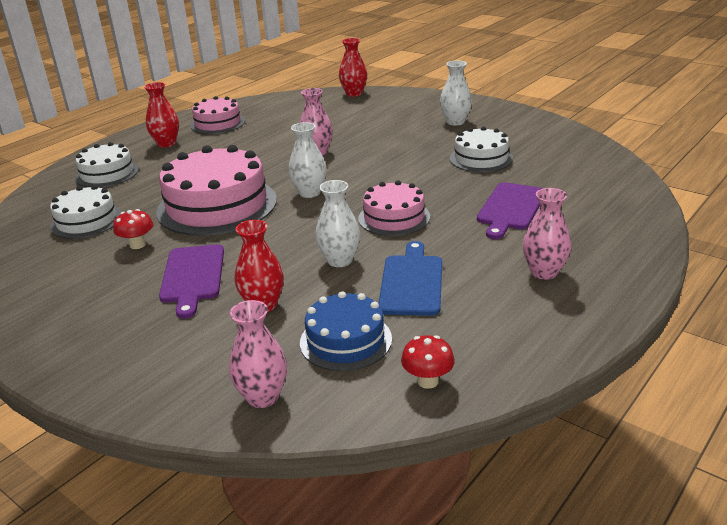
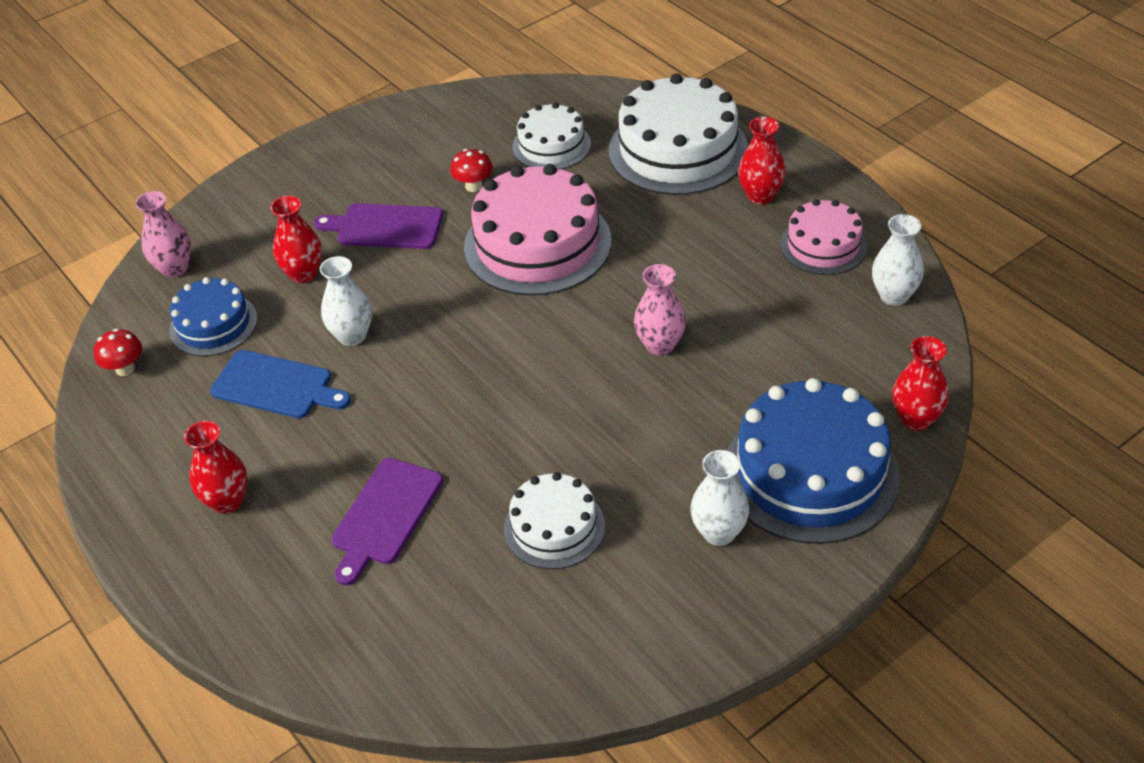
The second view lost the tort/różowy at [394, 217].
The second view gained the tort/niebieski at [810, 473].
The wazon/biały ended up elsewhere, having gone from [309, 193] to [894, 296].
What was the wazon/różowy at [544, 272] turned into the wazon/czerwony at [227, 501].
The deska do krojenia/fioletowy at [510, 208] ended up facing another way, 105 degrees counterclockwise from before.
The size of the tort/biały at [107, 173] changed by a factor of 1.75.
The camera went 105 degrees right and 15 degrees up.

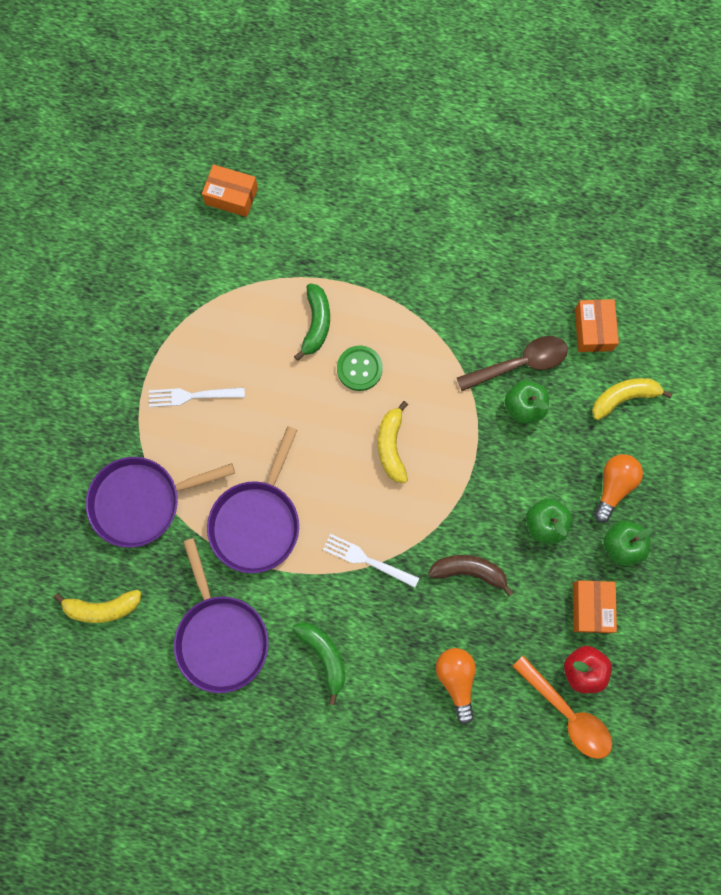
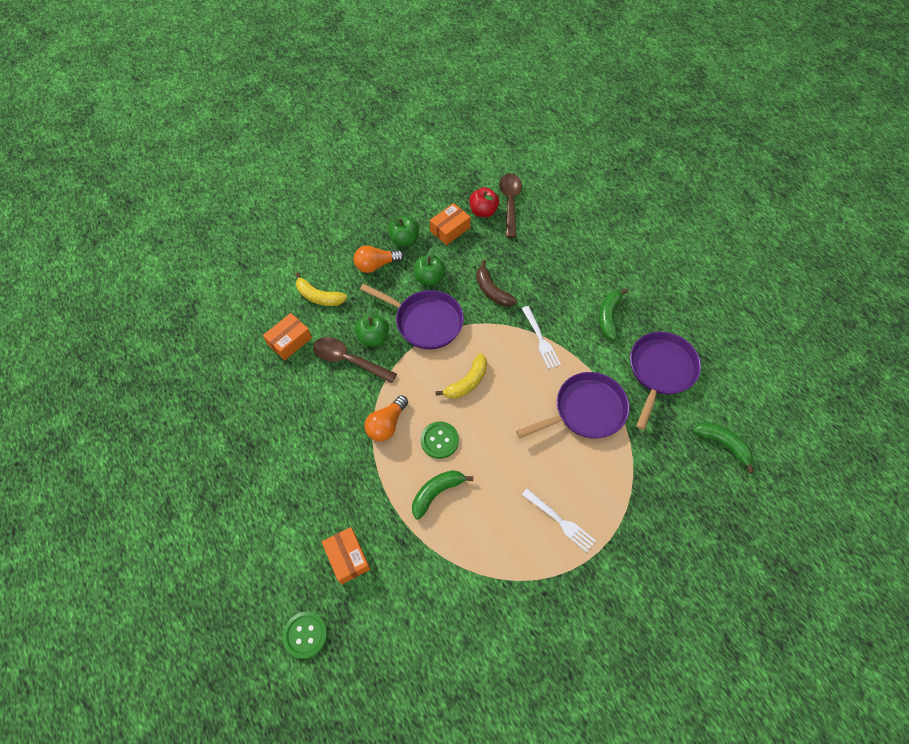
The second view gained the guzik/zielony at [305, 635].
The patelnia/fioletowy ended up elsewhere, having gone from [142, 501] to [425, 321].
The pudełko/pomarańczowy ended up elsewhere, having gone from [231, 196] to [347, 557].
The żarówka/pomarańczowy ended up elsewhere, having gone from [456, 680] to [387, 424].
What was the banan/żółty at [102, 608] turned into the banan/zielony at [723, 444].
What was the łyżka/pomarańczowy at [567, 713] turned into the łyżka/brązowy at [510, 203].
The camera went 135 degrees left and 15 degrees down.

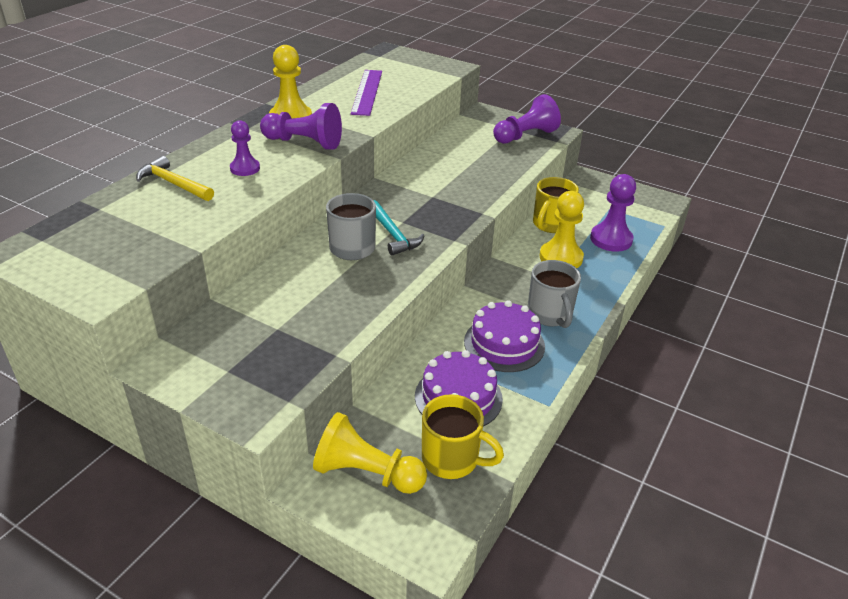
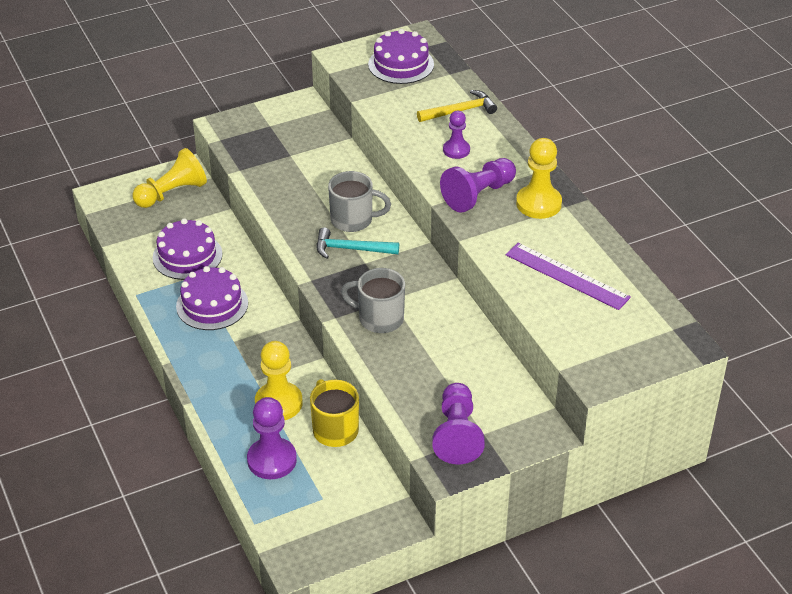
The second view lost the kubek/żółty at [452, 459].
The second view gained the tort/fioletowy at [401, 64].
The kubek/szary ended up elsewhere, having gone from [550, 315] to [379, 318].
The camera went 125 degrees right and 5 degrees up.

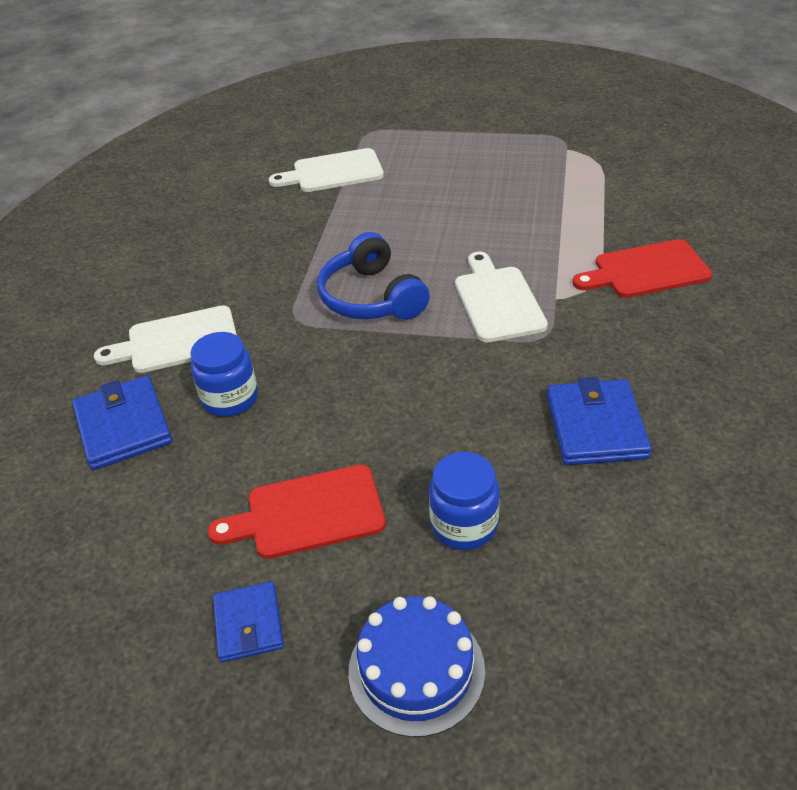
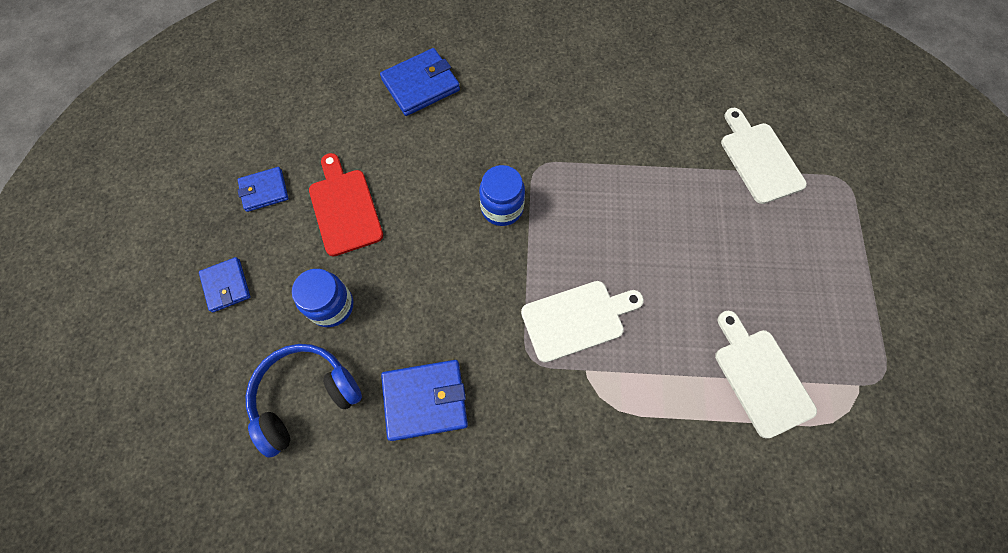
The second view lost the deska do krojenia/czerwony at [646, 270].
The deska do krojenia/biały ended up elsewhere, having gone from [176, 341] to [760, 377].
The słoik/niebieski ended up elsewhere, having gone from [230, 398] to [502, 208].
The słuchawki/niebieski ended up elsewhere, having gone from [371, 297] to [305, 397].
Where the tort/niebieski stood at [416, 670], the portfel/niebieski came to stand at [226, 286].
The camera went 80 degrees right and 25 degrees up.

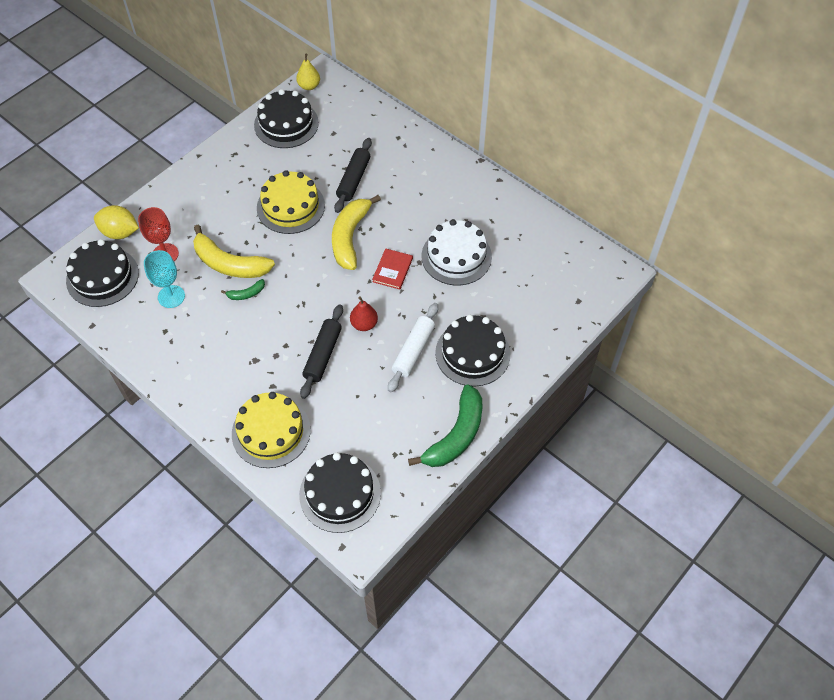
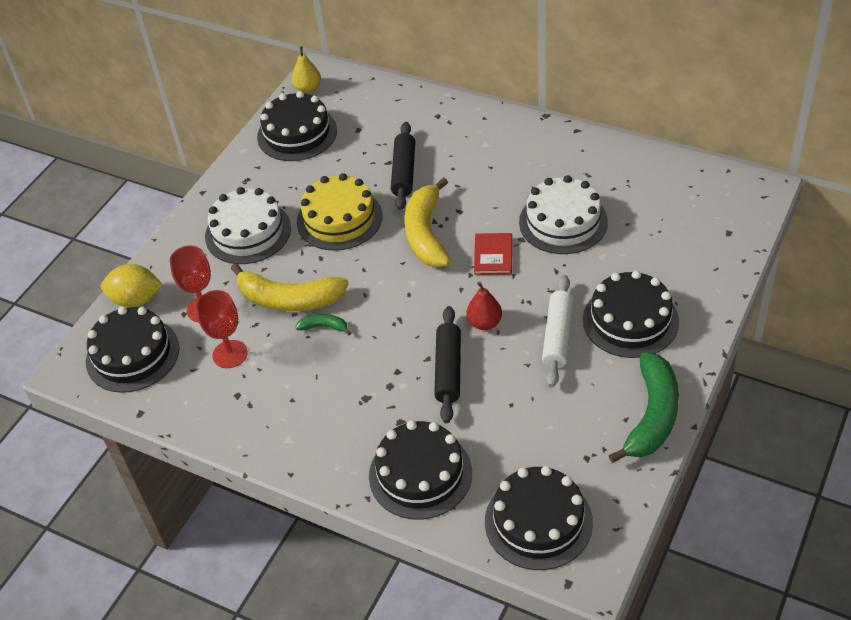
The second view gained the tort/biały at [248, 232].
What was the kielich/turkusowy at [171, 296] turned into the kielich/czerwony at [230, 354].
What was the tort/żółty at [271, 432] turned into the tort/czarny at [420, 474].
The banan/zielony at [246, 294] ended up facing another way, 135 degrees counterclockwise from before.
The camera went 10 degrees left and 10 degrees down.

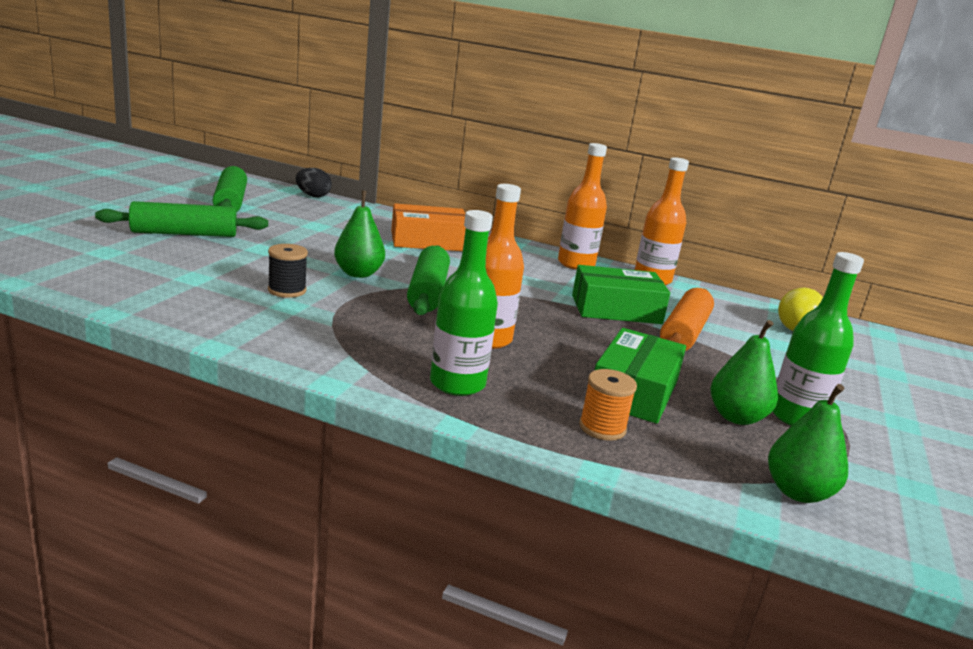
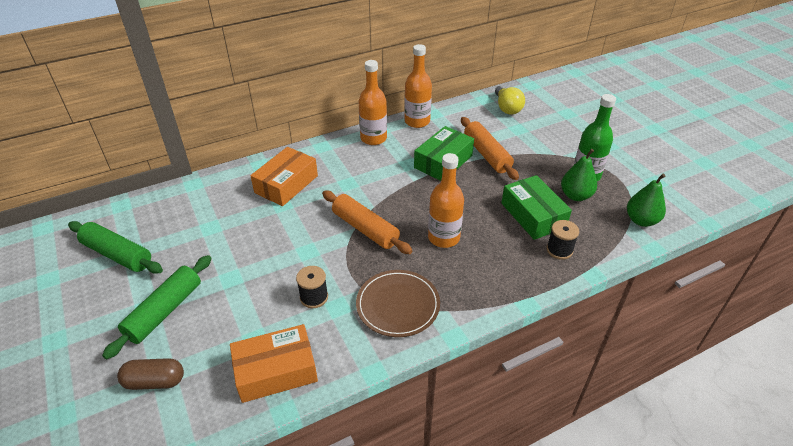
The second view lost the jajko/czarny at [313, 196].
The second view lost the gruszka/zielony at [358, 273].
The second view lost the butelka/zielony at [457, 384].
The second view gained the kapsułka/brązowy at [154, 381].
The second view gained the pudełko/pomarańczowy at [276, 371].
The second view gained the talerz/brązowy at [398, 305].
What was the wałek do ciasta/zielony at [428, 292] turned into the wałek do ciasta/pomarańczowy at [365, 229].
What was the szpulka/pomarańczowy at [602, 428] turned into the szpulka/czarny at [559, 250].
The camera went 45 degrees left and 20 degrees up.

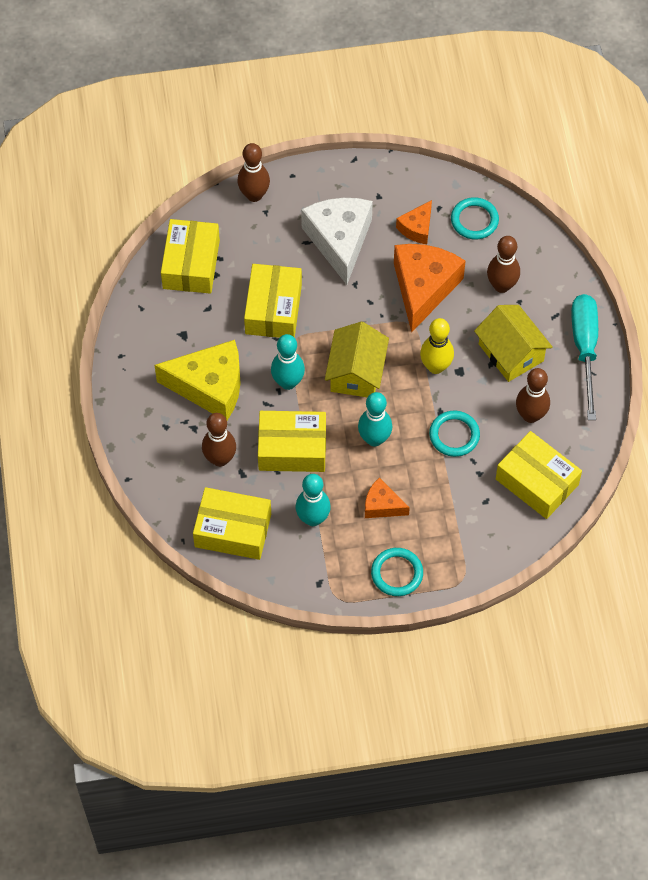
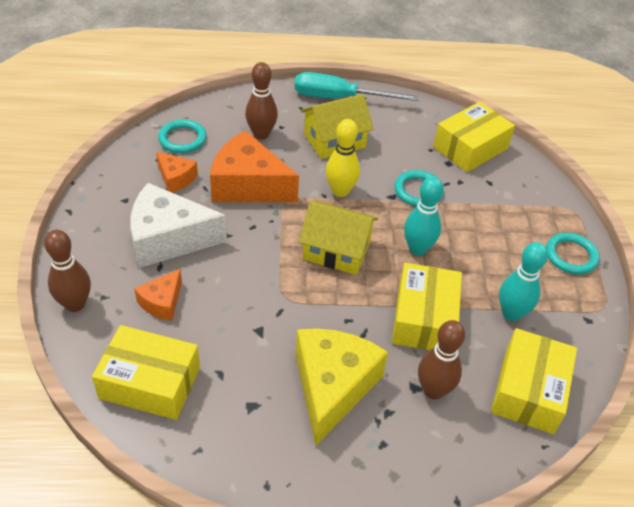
The second view lost the pudełko/żółty at [273, 309].
The second view lost the kręgiel/turkusowy at [288, 382].
The second view lost the kręgiel/brązowy at [530, 415].
The ser/pomarańczowy ended up elsewhere, having gone from [382, 505] to [162, 302].
The camera went 85 degrees left and 15 degrees down.

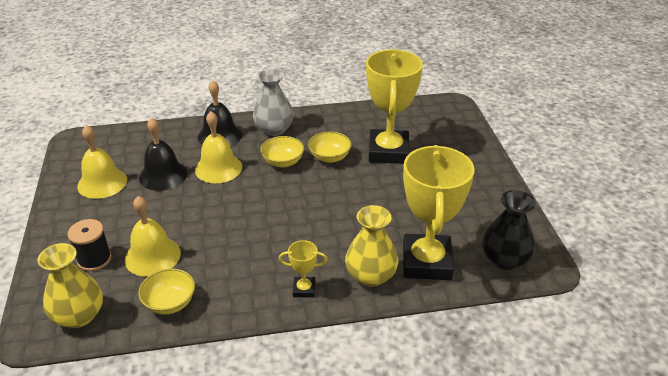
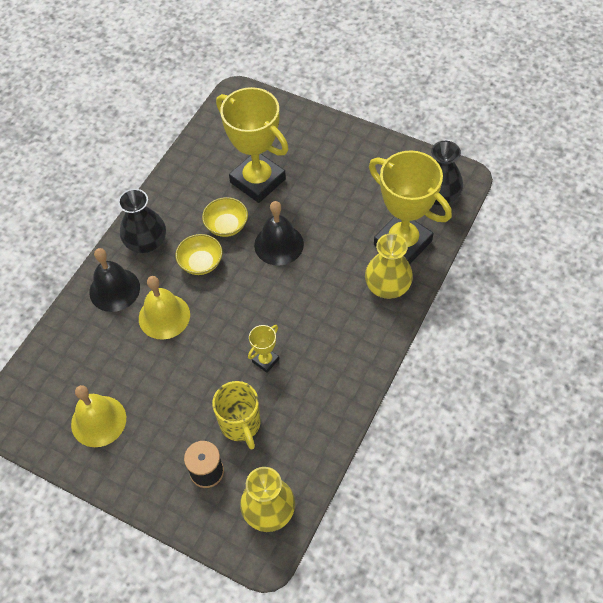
The second view lost the miska/żółty at [170, 303].
The dzwonek/czarny ended up elsewhere, having gone from [163, 175] to [279, 244].
The puchar/żółty ended up elsewhere, having gone from [304, 289] to [265, 360].
Where the dzwonek/żółty stood at [152, 256], the kubek/żółty came to stand at [240, 424].
What was the wazon/szary at [274, 129] turned into the wazon/czarny at [146, 242].
The camera went 50 degrees left and 20 degrees up.

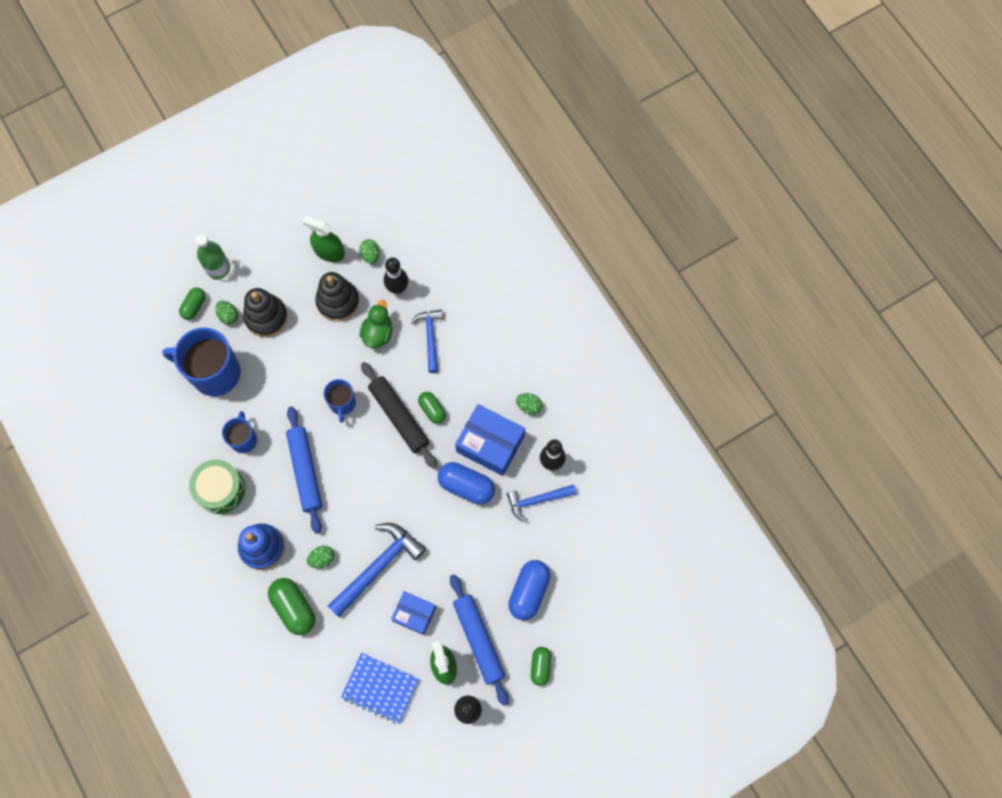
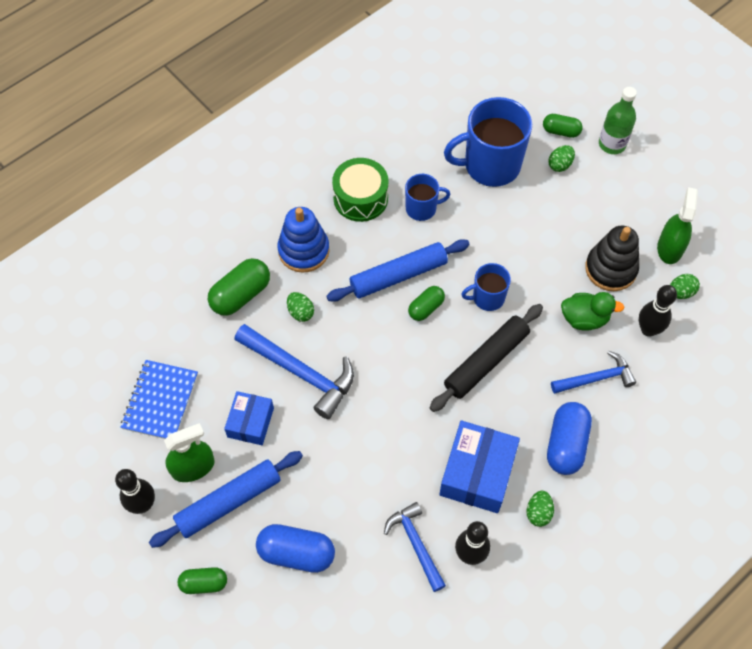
The second view lost the zabawka nakładanka/czarny at [266, 317].
The kapsułka/zielony ended up elsewhere, having gone from [432, 410] to [426, 308].
The kapsułka/niebieski ended up elsewhere, having gone from [466, 486] to [566, 444].
The kubek/niebieski at [214, 373] ended up facing another way, 105 degrees counterclockwise from before.
The camera went 80 degrees right and 10 degrees down.

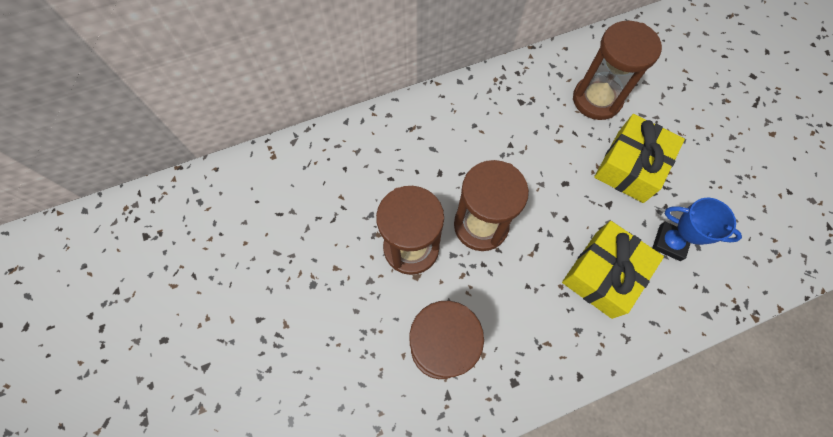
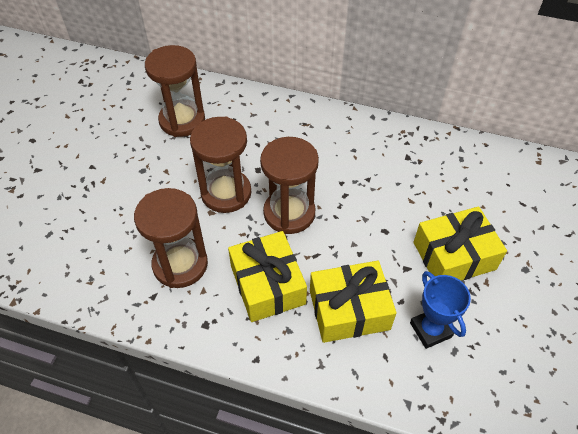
The second view gained the prezent/żółty at [267, 285].
The klepsydra/brązowy ended up elsewhere, having gone from [596, 99] to [182, 120].
The camera went 40 degrees right and 15 degrees down.

